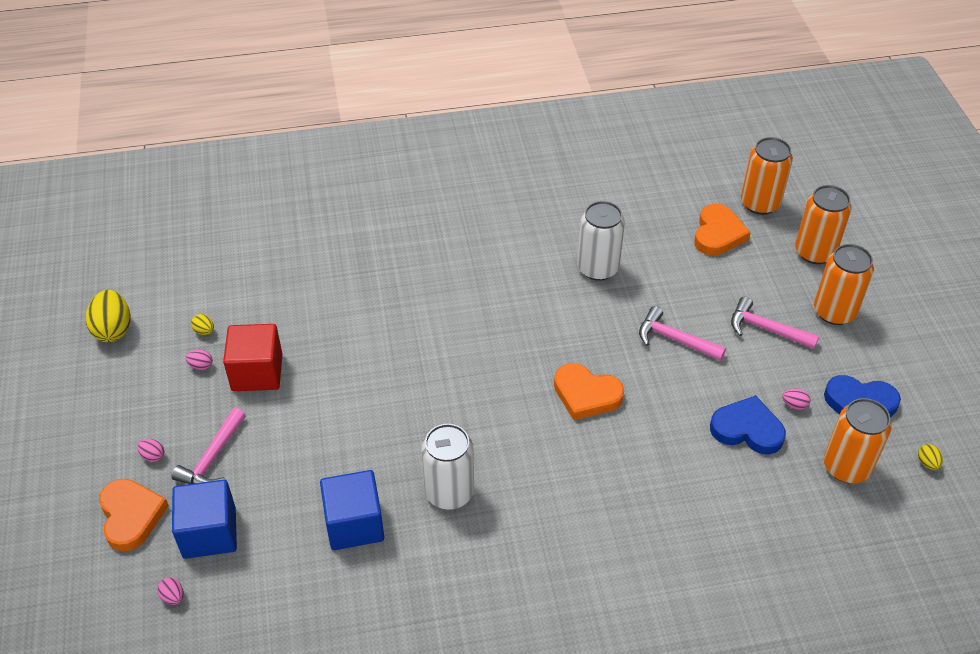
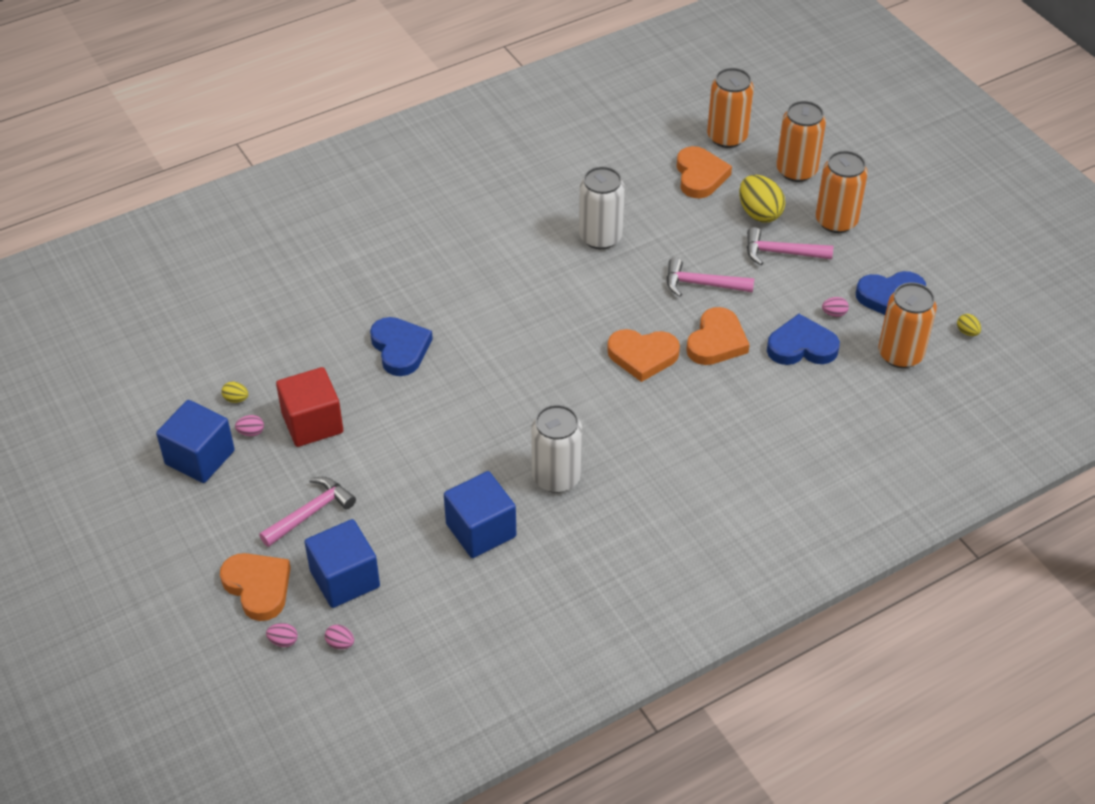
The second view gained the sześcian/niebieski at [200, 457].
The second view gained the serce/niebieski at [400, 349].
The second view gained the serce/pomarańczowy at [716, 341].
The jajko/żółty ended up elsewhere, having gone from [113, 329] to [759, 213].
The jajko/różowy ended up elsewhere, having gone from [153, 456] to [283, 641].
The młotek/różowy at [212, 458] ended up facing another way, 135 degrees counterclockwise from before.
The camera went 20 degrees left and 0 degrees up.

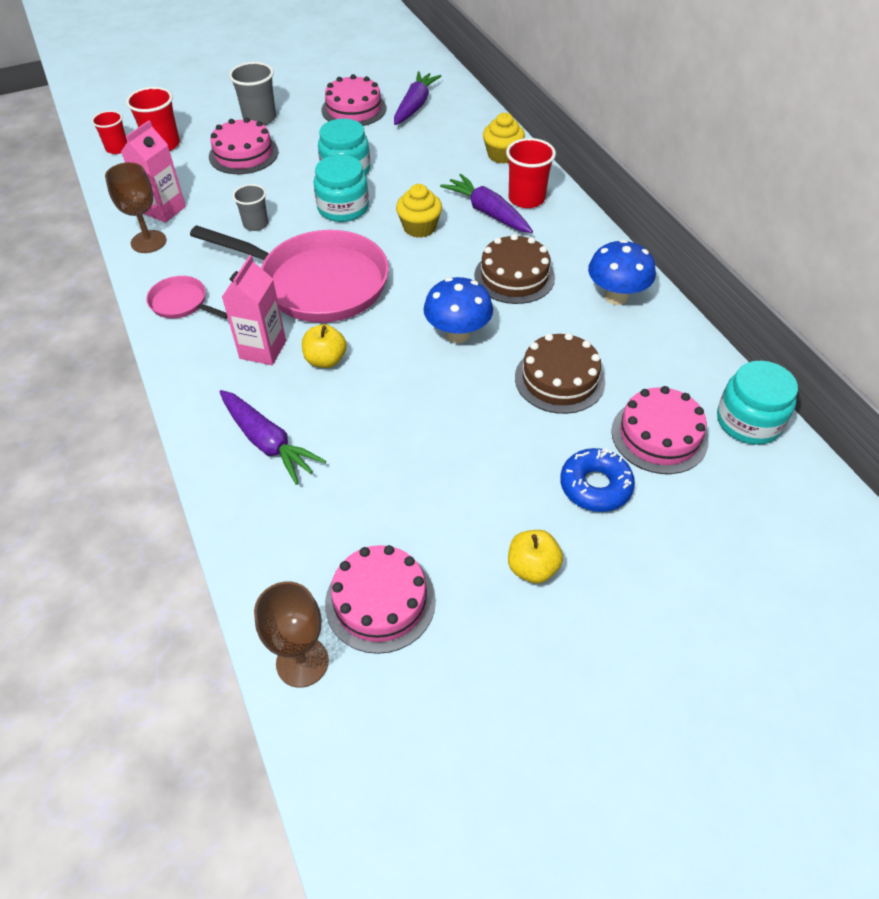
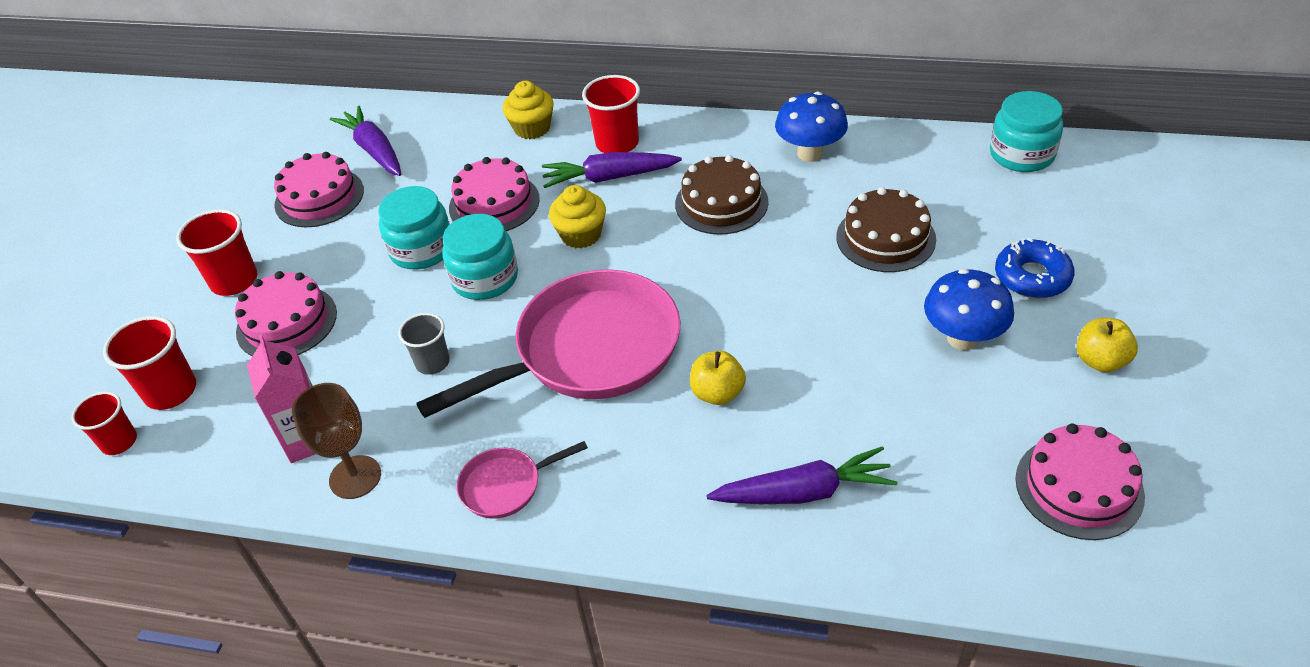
The second view lost the karton mleka/różowy at [263, 350].
The second view lost the kielich/brązowy at [302, 662].
The grzyb/niebieski ended up elsewhere, having gone from [457, 334] to [962, 338].
The tort/różowy ended up elsewhere, having gone from [659, 435] to [494, 203].
What was the szklanka/szary at [260, 118] turned into the szklanka/czerwony at [234, 281].
The camera went 50 degrees left and 5 degrees down.

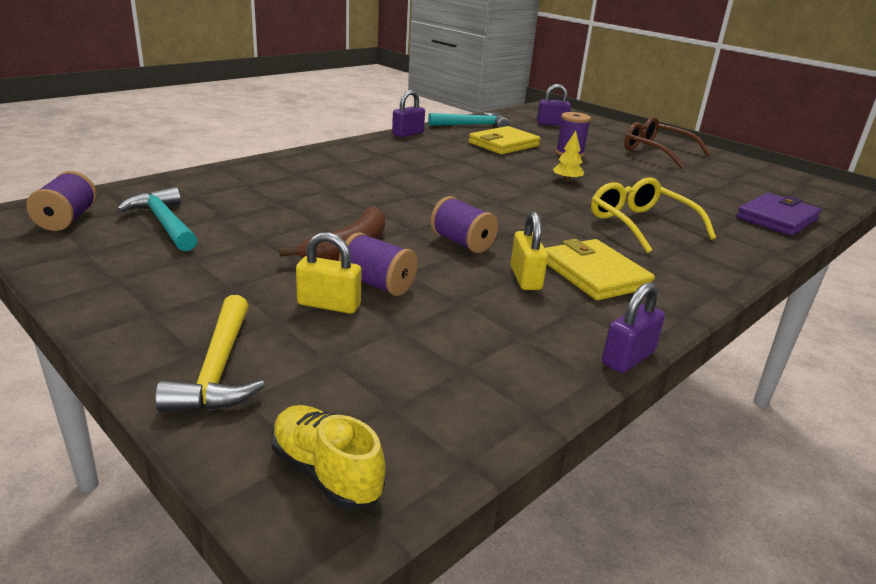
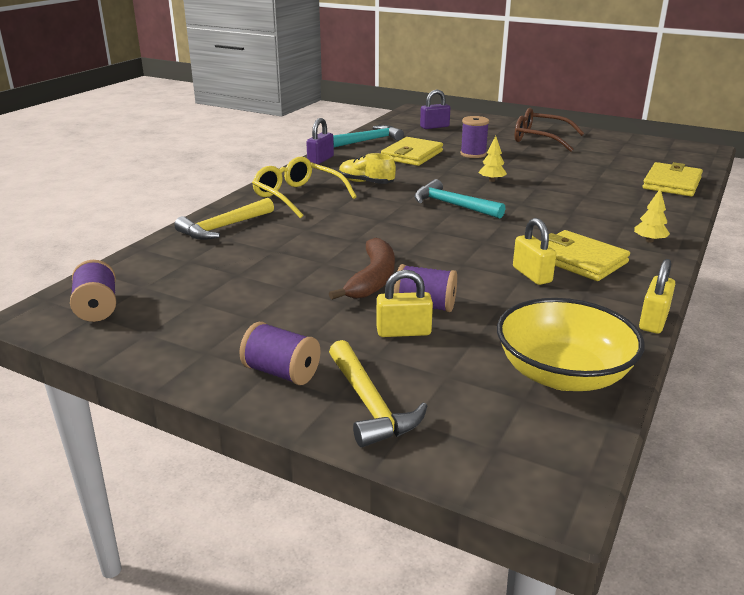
The second view gained the młotek/żółty at [223, 227].
The second view gained the miska/żółty at [562, 374].
The second view gained the drzewko/żółty at [649, 241].
The młotek/turkusowy ended up elsewhere, having gone from [164, 223] to [452, 205].
The but/żółty ended up elsewhere, having gone from [326, 472] to [366, 182].
The szpulka/fioletowy ended up elsewhere, having gone from [462, 242] to [281, 372].
The okulary/żółty ended up elsewhere, having gone from [641, 225] to [298, 197].
What was the kłódka/fioletowy at [628, 358] turned into the kłódka/żółty at [653, 321].
What was the portfel/fioletowy at [777, 218] turned into the portfel/żółty at [671, 183].
The camera went 15 degrees left and 0 degrees up.

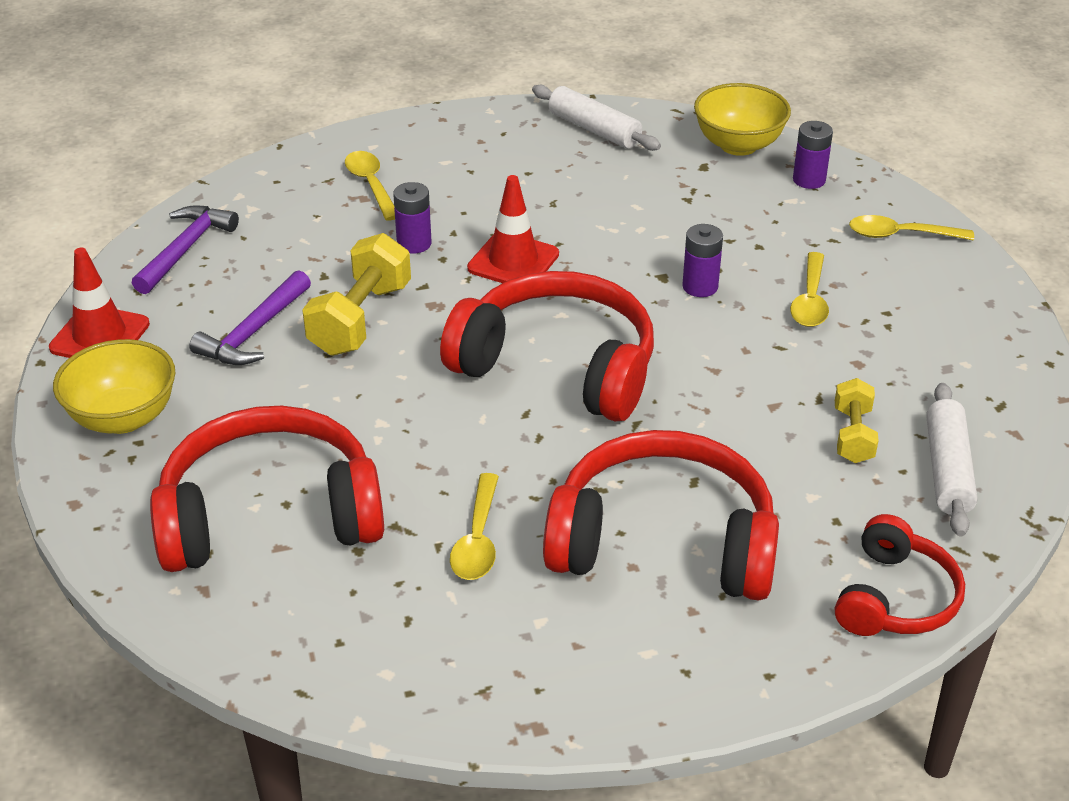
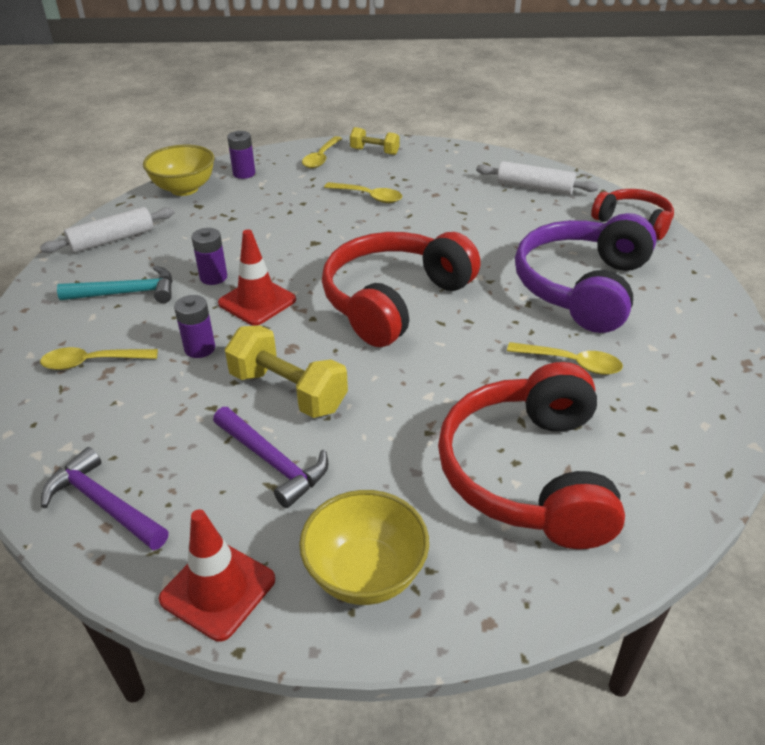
The second view gained the młotek/turkusowy at [127, 293].
The bateria/fioletowy ended up elsewhere, having gone from [700, 287] to [213, 277].
The hantel/żółty ended up elsewhere, having gone from [853, 435] to [374, 151].
What was the słuchawki/czerwony at [663, 542] turned into the słuchawki/fioletowy at [582, 287].
The camera went 75 degrees left and 0 degrees up.

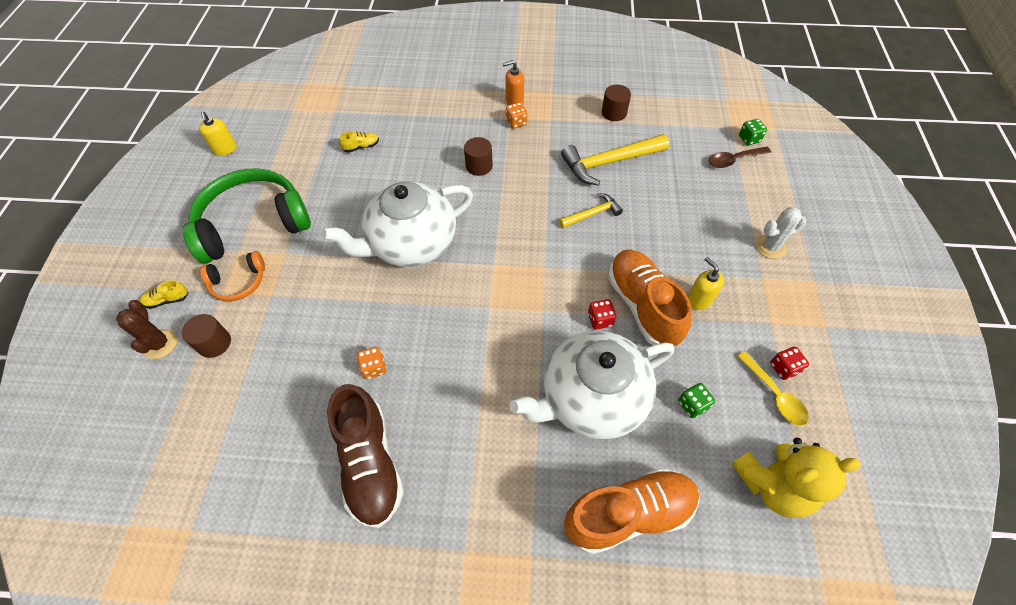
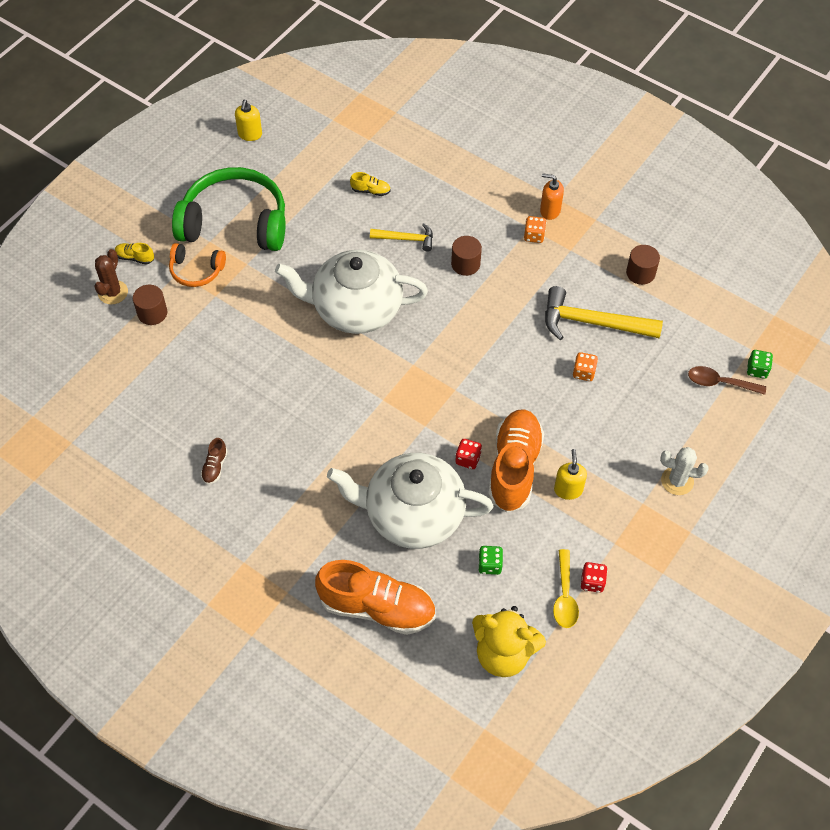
The kostka do gry/pomarańczowy ended up elsewhere, having gone from [374, 368] to [583, 372].
The młotek/żółty ended up elsewhere, having gone from [592, 214] to [406, 239].
The size of the but/brązowy at [370, 463] changed by a factor of 0.41.
The camera went 30 degrees right and 0 degrees up.

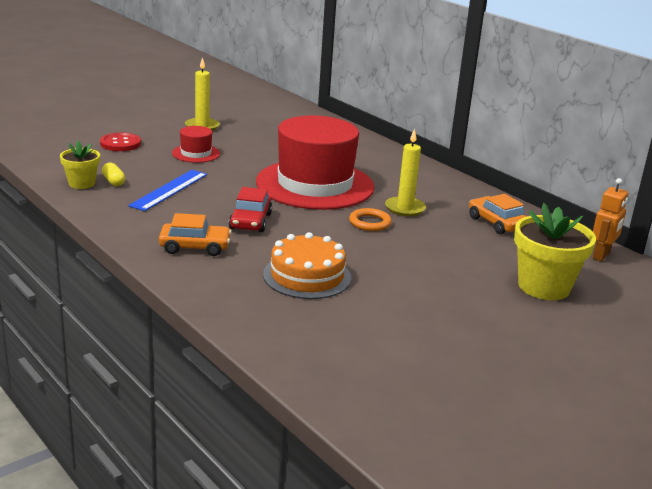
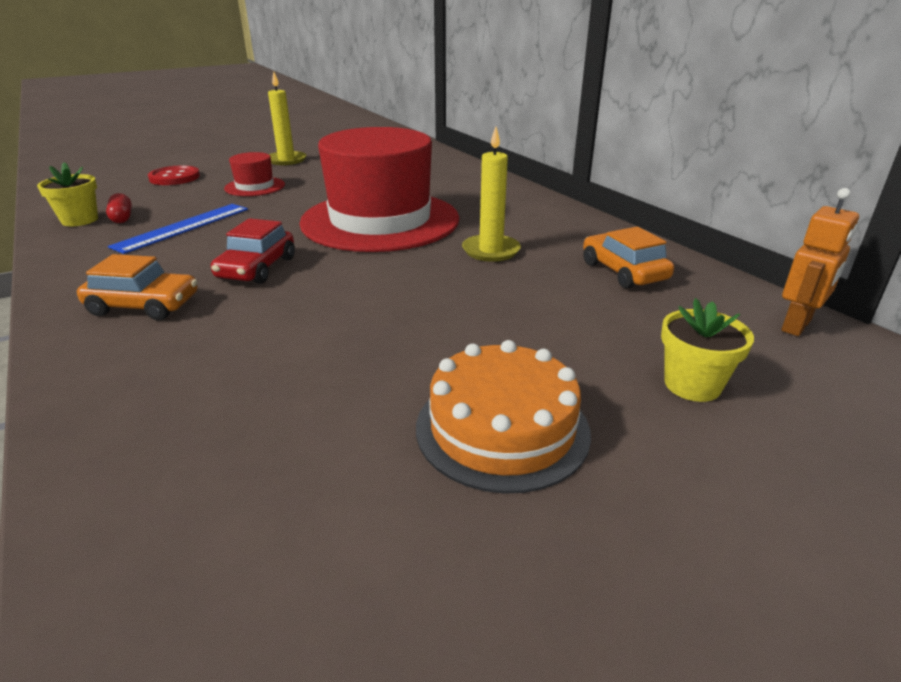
The second view lost the pierścień/pomarańczowy at [370, 223].
The tort/pomarańczowy ended up elsewhere, having gone from [307, 276] to [502, 428].
What was the kapsułka/żółty at [113, 181] turned into the kapsułka/czerwony at [122, 218].
The size of the doniczka/żółty at [544, 287] changed by a factor of 0.58.
The camera went 10 degrees right and 5 degrees up.

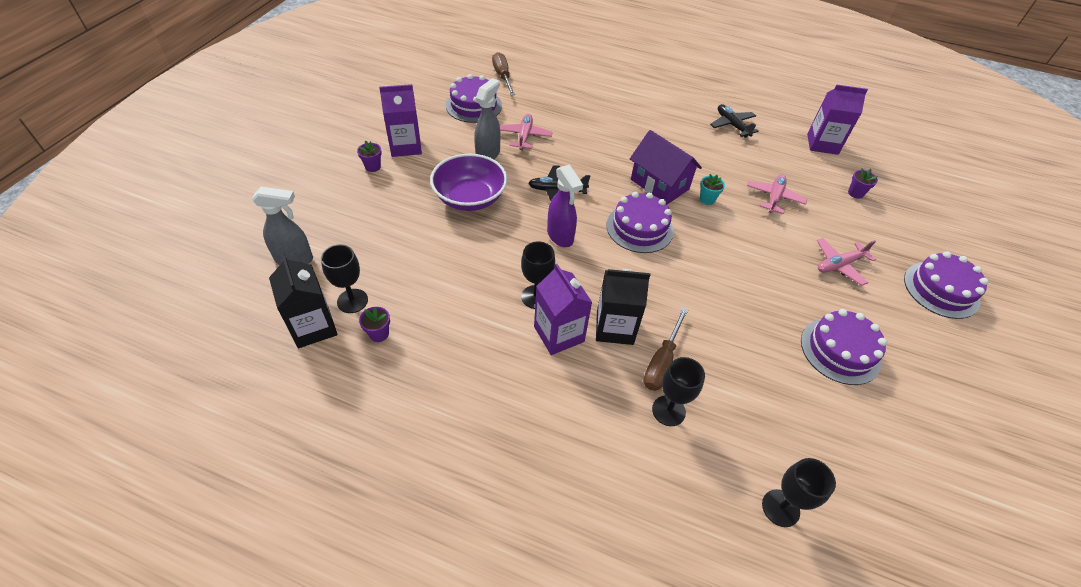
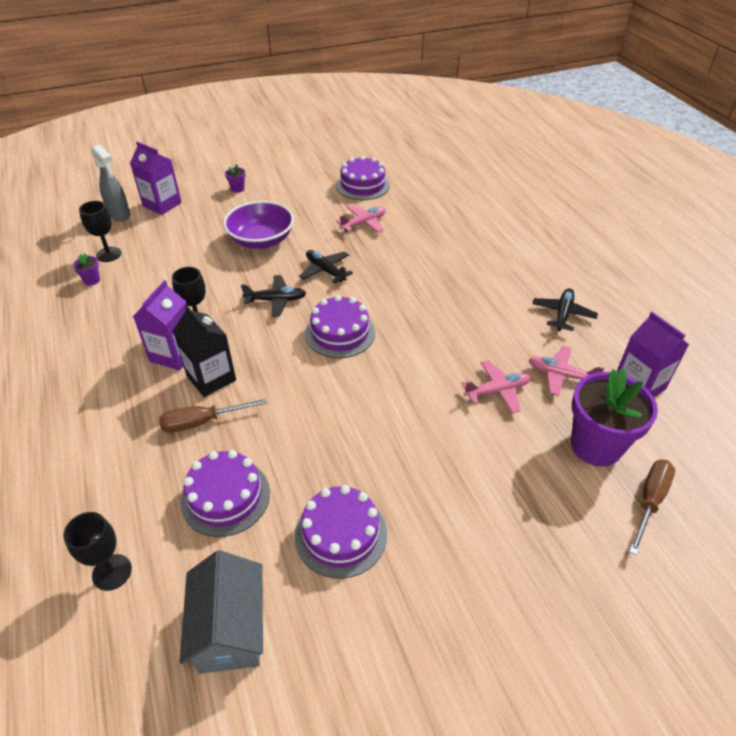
The second view lost the karton mleka/czarny at [313, 327].
The second view lost the spryskiwacz/szary at [488, 154].
The second view lost the domek/fioletowy at [659, 184].
The second view lost the kielich/czarny at [668, 410].
The second view lost the doniczka/turkusowy at [707, 199].
The second view gained the domek/szary at [230, 629].
The karton mleka/fioletowy ended up elsewhere, having gone from [405, 146] to [162, 204].
The śrubokręt/brązowy ended up elsewhere, having gone from [502, 76] to [650, 501].
The samolot/różowy ended up elsewhere, having gone from [839, 265] to [560, 375].
The tort/fioletowy ended up elsewhere, having gone from [941, 290] to [225, 497].
Where the spryskiwacz/fioletowy stood at [560, 236], the samolot/czarny came to stand at [276, 300].
The size of the doniczka/fioletowy at [855, 193] changed by a factor of 2.49.
The camera went 50 degrees right and 5 degrees down.

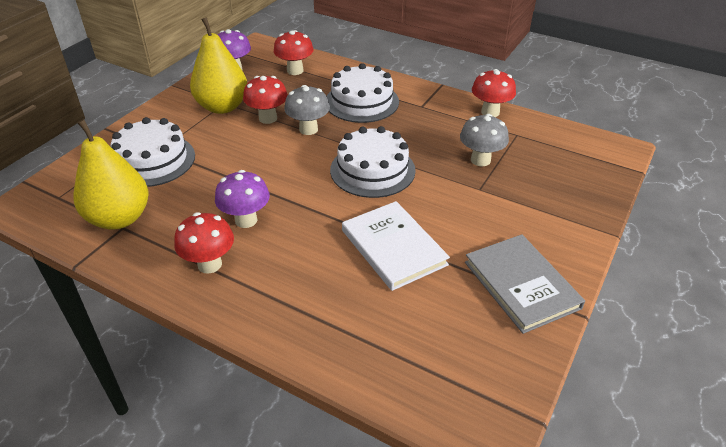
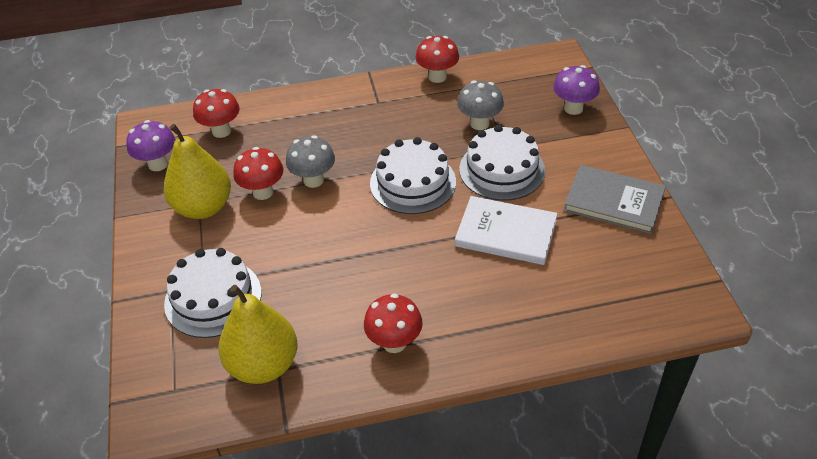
The grzyb/fioletowy ended up elsewhere, having gone from [246, 220] to [573, 108].
The tort/biały ended up elsewhere, having gone from [362, 102] to [502, 170].
The camera went 40 degrees left and 5 degrees up.

